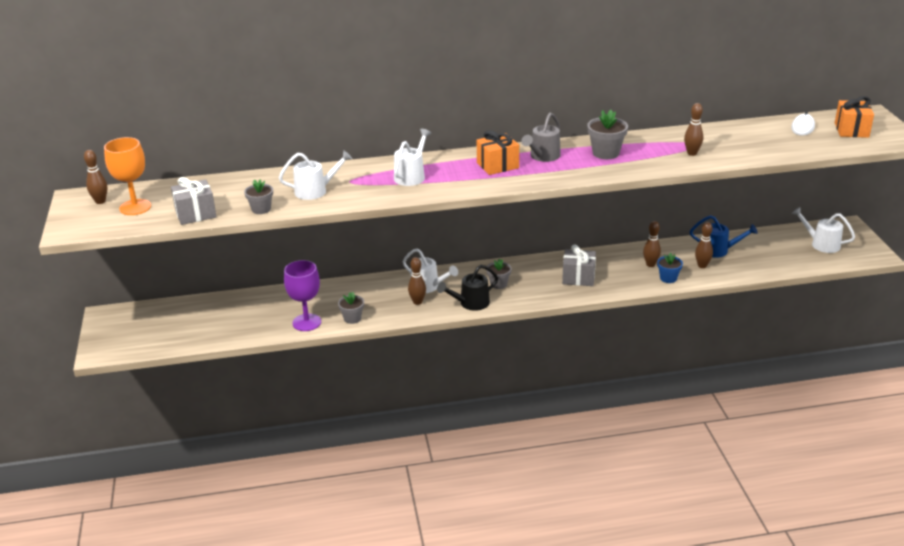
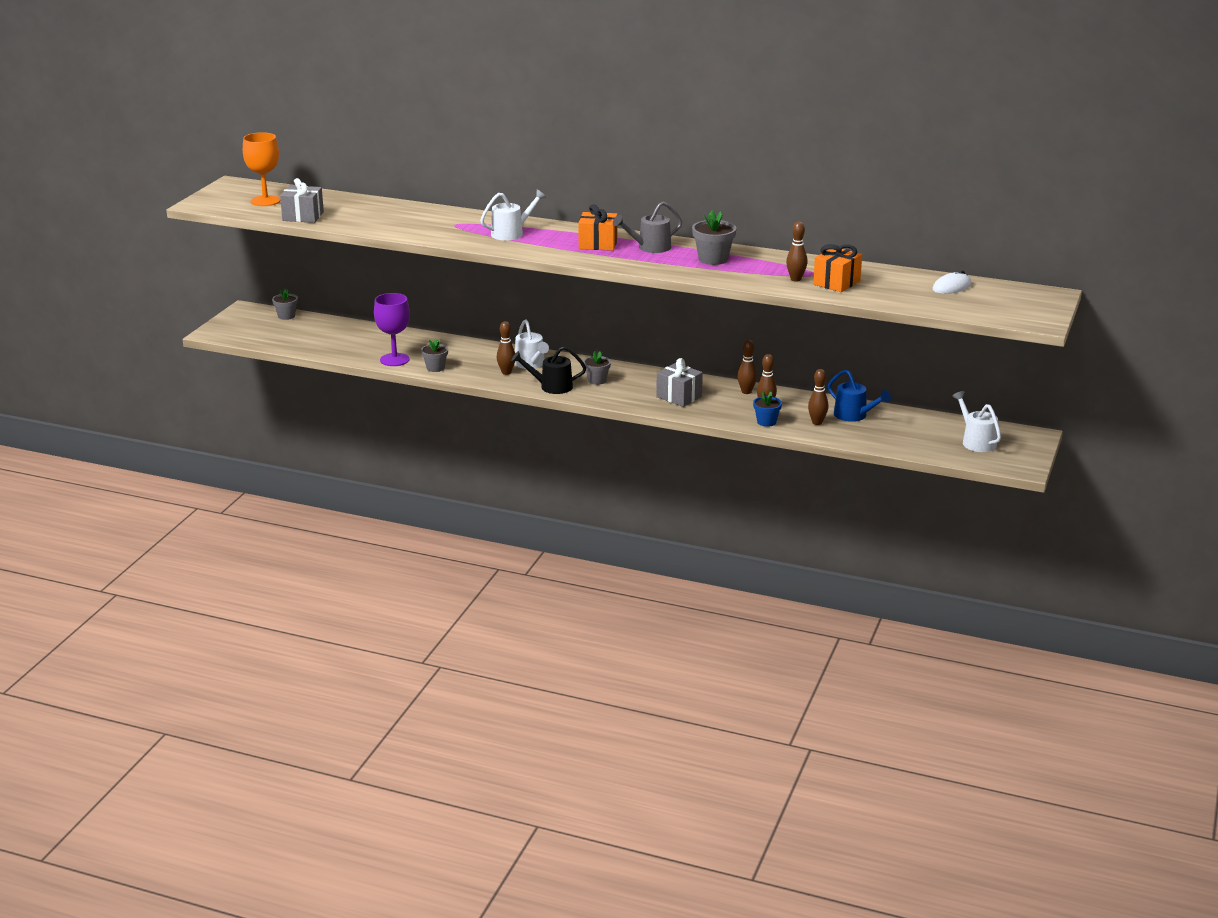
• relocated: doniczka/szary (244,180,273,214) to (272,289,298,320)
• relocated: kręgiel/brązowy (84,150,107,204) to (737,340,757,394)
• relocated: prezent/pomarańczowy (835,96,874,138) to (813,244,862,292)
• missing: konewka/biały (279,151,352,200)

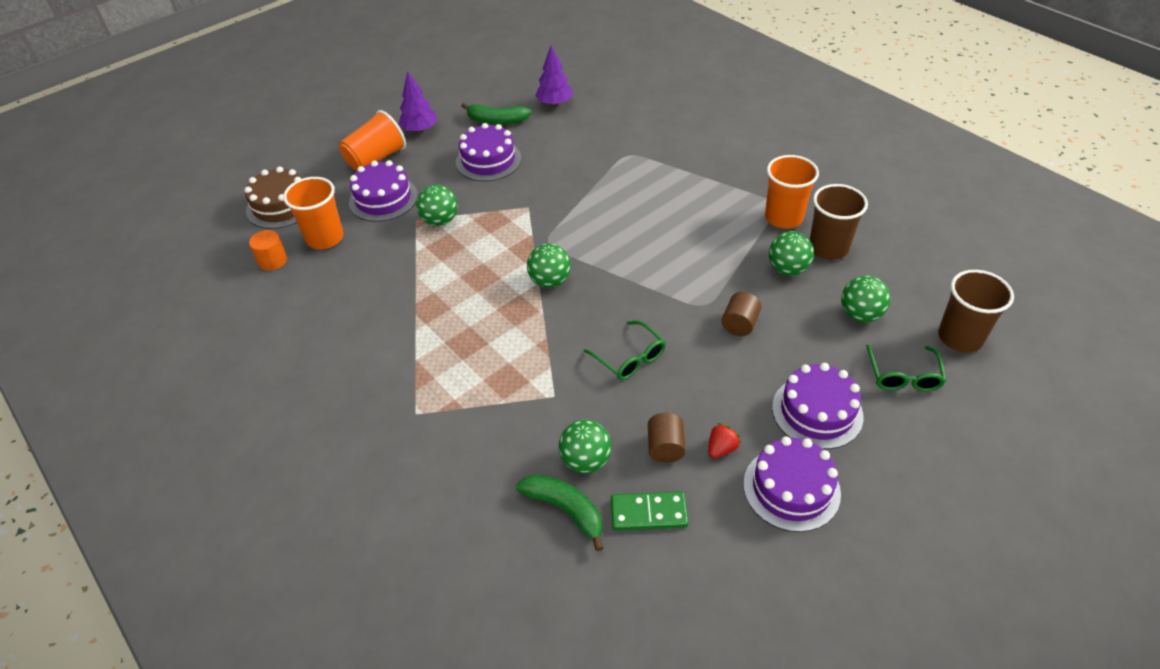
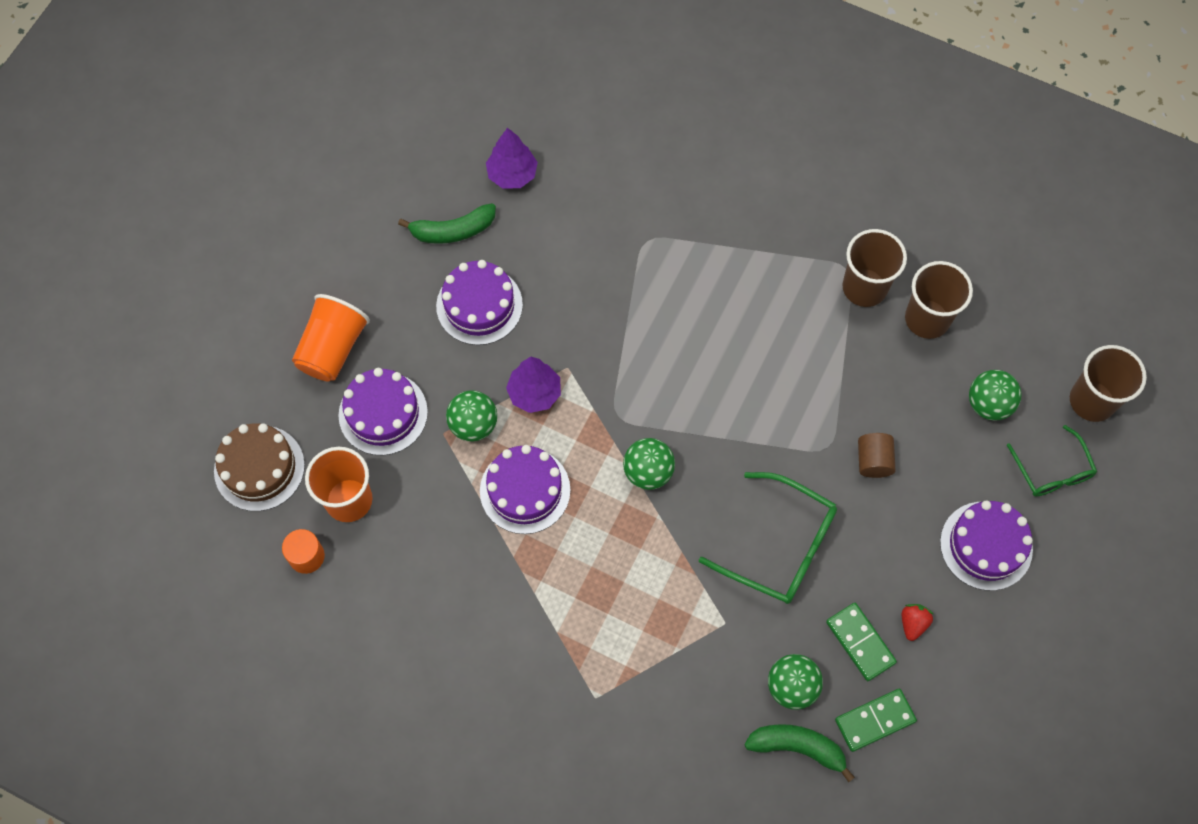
• relocated: tort/fioletowy (743,436,841,532) to (480,445,571,534)
• relocated: drzewko/fioletowy (399,71,438,133) to (506,357,561,413)
• size: okulary/zielony (584,320,666,380) = (699,472,837,604) x1.60
• exchanged: walec/brązowy (648,413,686,463) to kostka domina/zielony (826,603,897,681)
• colour: szklanka/pomarańczowy (765,155,819,229) to szklanka/brązowy (843,229,907,307)
• missing: piłka/zielony (769,231,814,276)

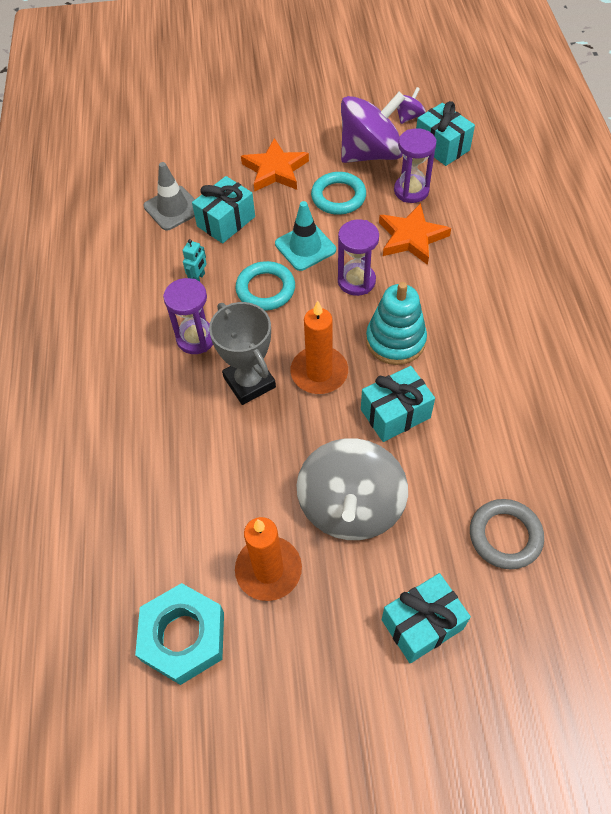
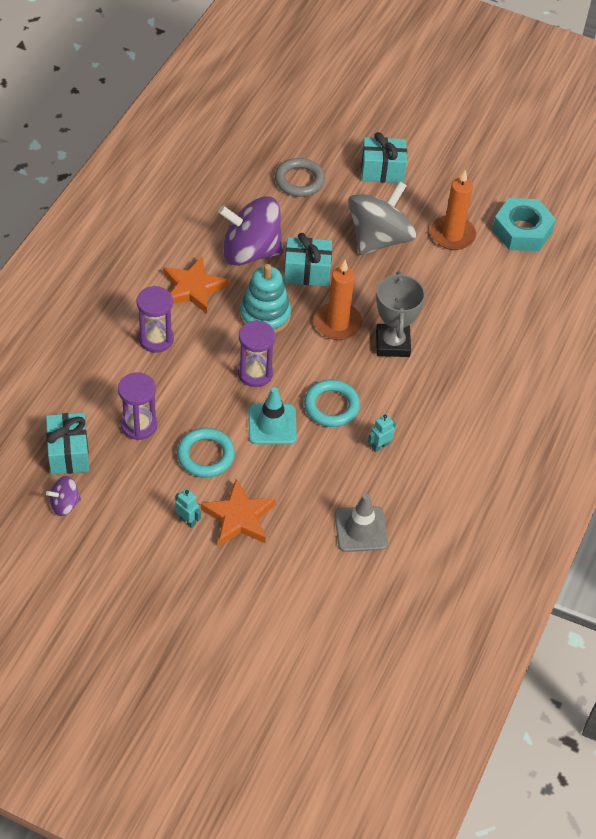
• relocated: klepsydra/fioletowy (163,278,213,354) to (136,286,174,353)
• relocated: gwiazda/pomarańczowy (379,203,451,265) to (163,256,229,314)
• appeared: robot/turkusowy (175,489,201,528)
• relocated: bączek/fioletowy (341,92,405,163) to (218,196,284,266)
• missing: prezent/turkusowy (192,176,255,243)

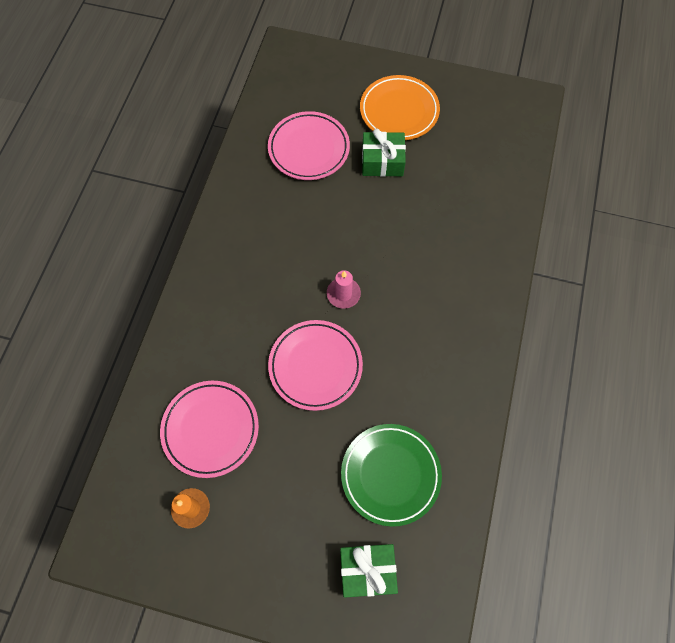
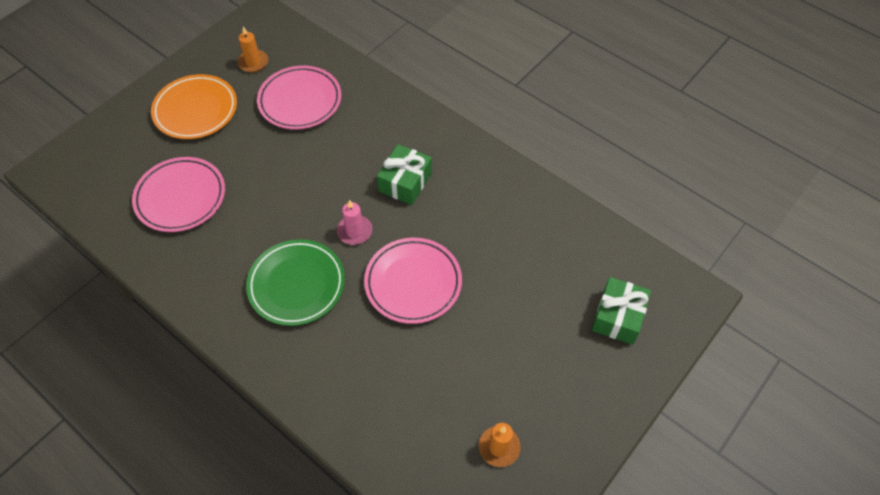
• appeared: świeca/pomarańczowy (237,26,268,72)
• relocated: talerz/zielony (341,424,442,527) to (246,239,345,326)
• relocated: talerz/różowy (160,381,259,478) to (257,66,342,130)
• relocated: prezent/zielony (362,128,406,177) to (377,144,432,205)

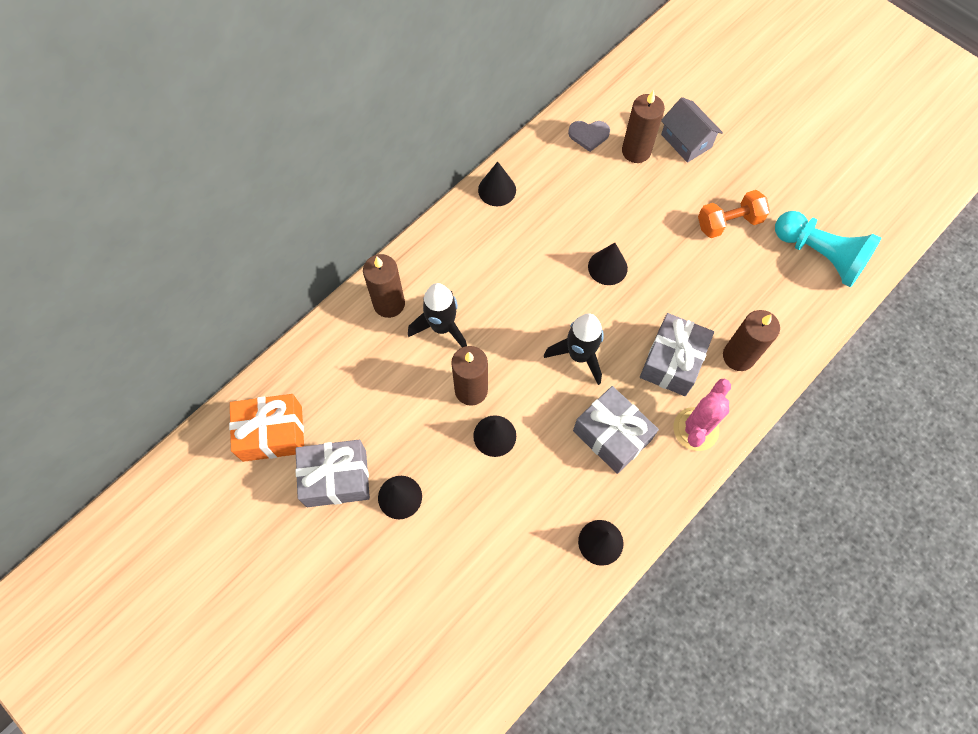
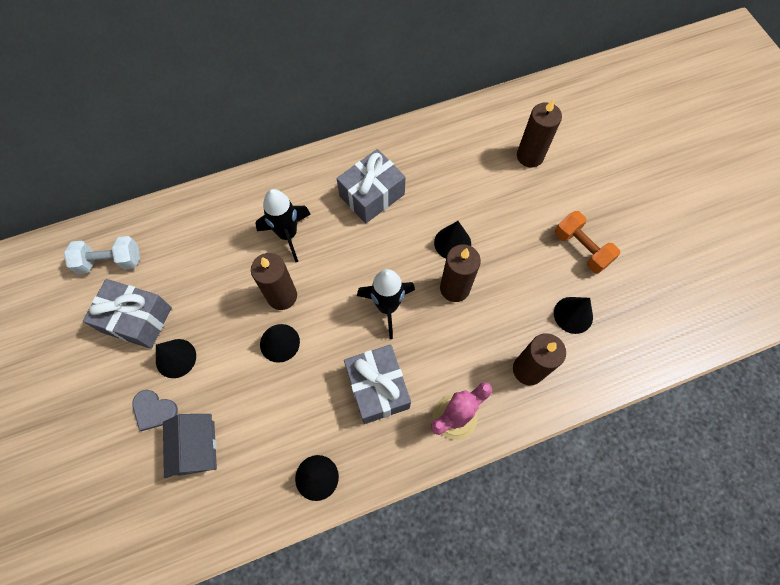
• exchanged: prezent/pomarańczowy (229,394,304,462) to hantel/biały (64,236,140,274)
• relocated: serce/szary (568,121,610,152) to (132,390,178,431)
• relocated: domek/szary (661,97,723,163) to (163,414,217,478)
• relocated: prezent/szary (640,313,714,396) to (337,149,406,223)
• relocated: świeca/brązowy (363,254,405,318) to (440,244,481,302)
• relocated: stożek/czarny (478,161,516,206) to (554,297,593,334)
• spun: hantel/pomarańczowy (698,190,770,238) = (555,211,620,273) 45 degrees clockwise
• missing: pionek/turkusowy (775,211,881,287)

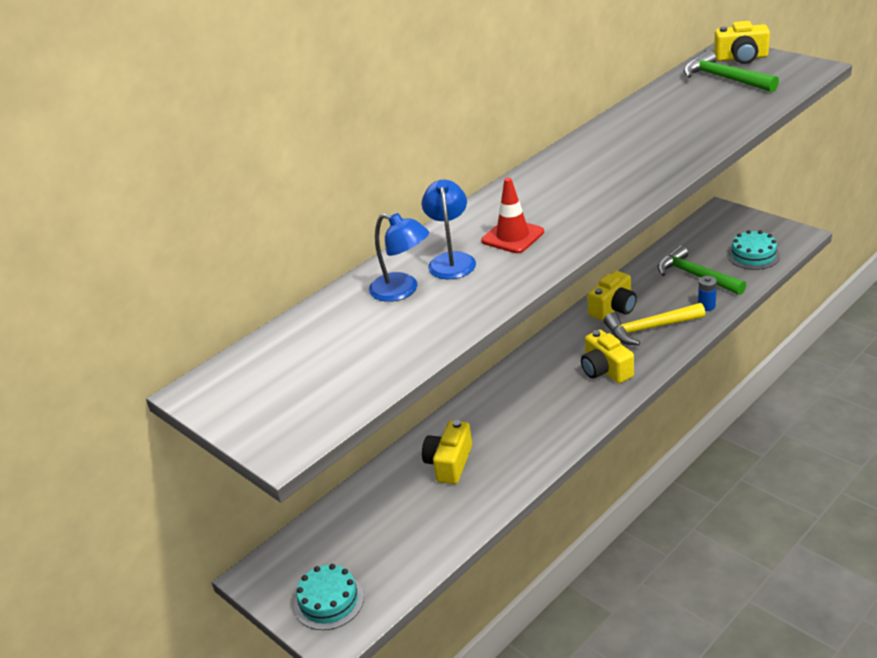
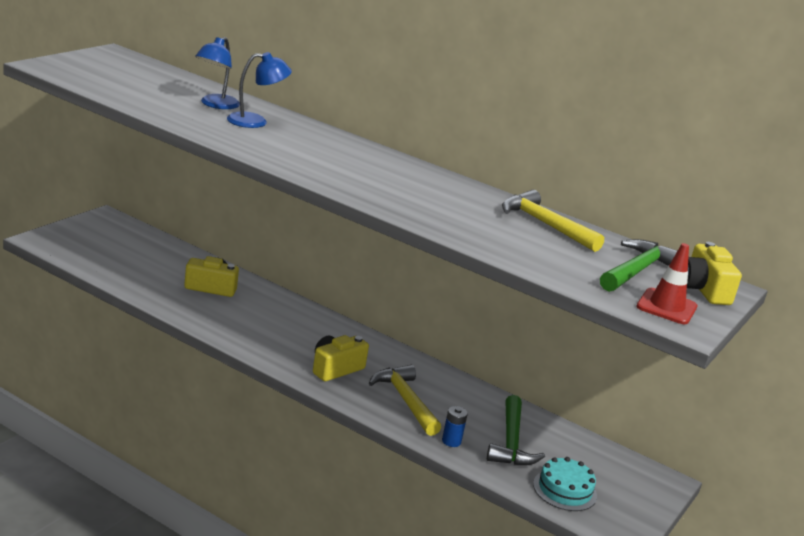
• spun: młotek/zielony (658,245,746,295) = (487,395,545,466) 150 degrees clockwise
• appeared: młotek/żółty (502,190,604,252)
• relocated: pachołek/czerwony (481,178,544,253) to (636,243,697,324)
• missing: tort/turkusowy (294,564,364,630)
• missing: aparat fotograficzny/żółty (588,271,637,321)

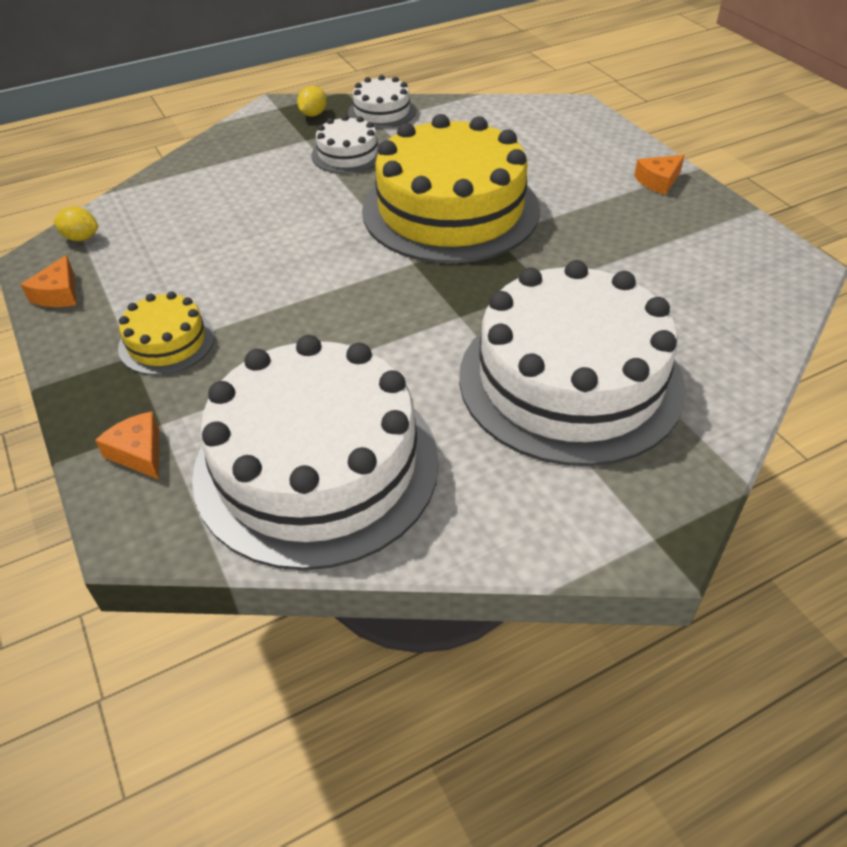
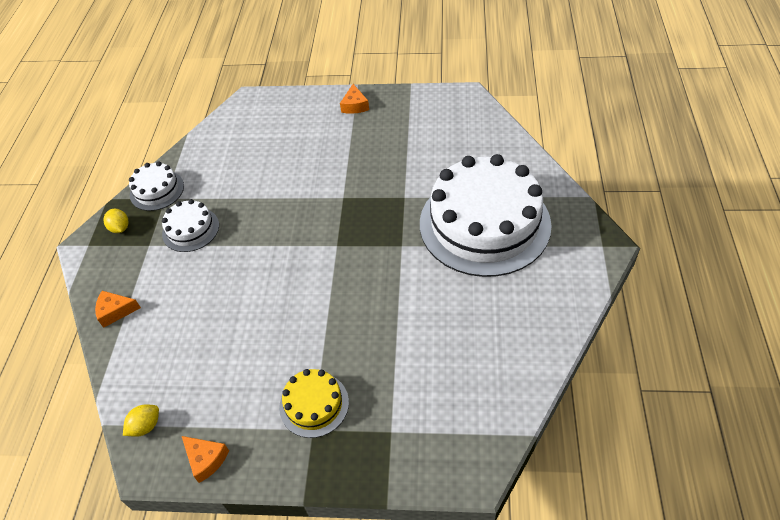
• relocated: ser/pomarańczowy (95,412,159,479) to (95,291,141,328)
• missing: tort/biały (192,335,439,570)
• missing: tort/żółty (362,114,540,263)

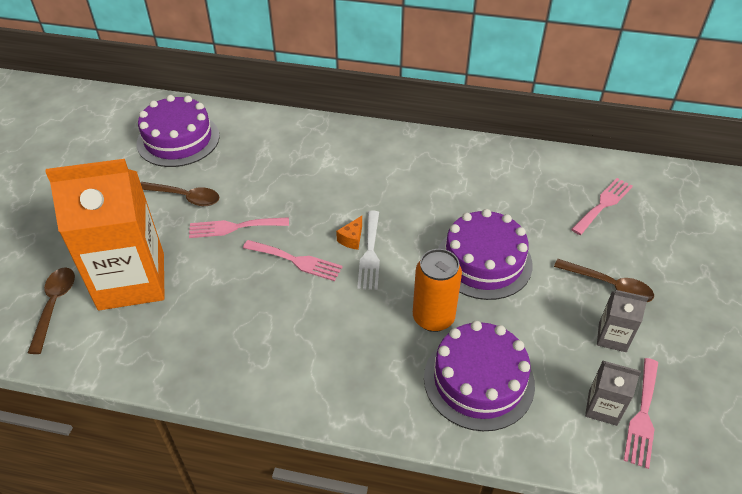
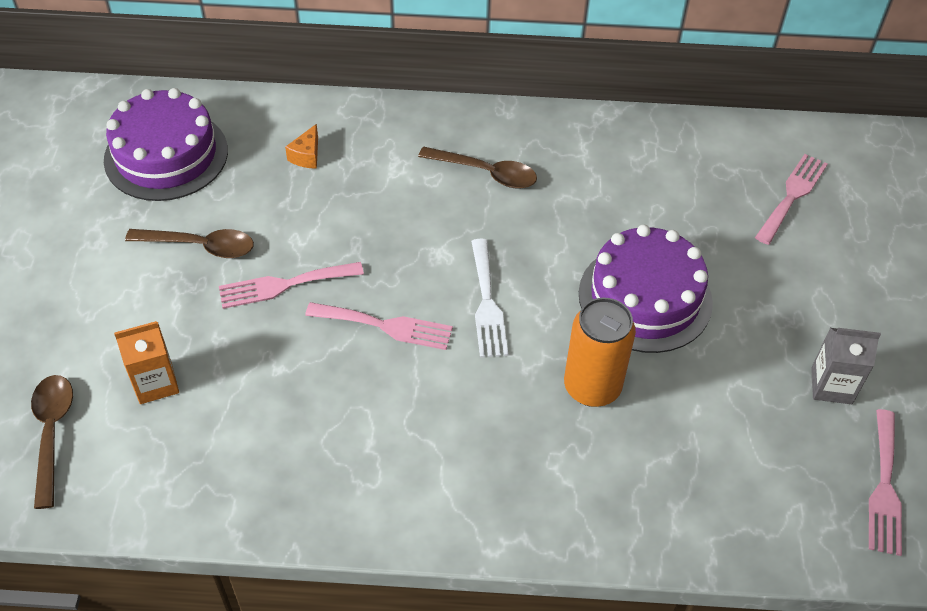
• size: karton mleka/pomarańczowy (45,159,164,310) = (114,321,179,404) x0.43
• relocated: ser/pomarańczowy (336,216,362,250) to (285,124,318,169)
• relocated: łyżka/brązowy (554,259,654,302) to (418,146,537,189)
• missing: tort/fioletowy (424,321,535,431)
• missing: karton mleka/szary (585,360,641,426)

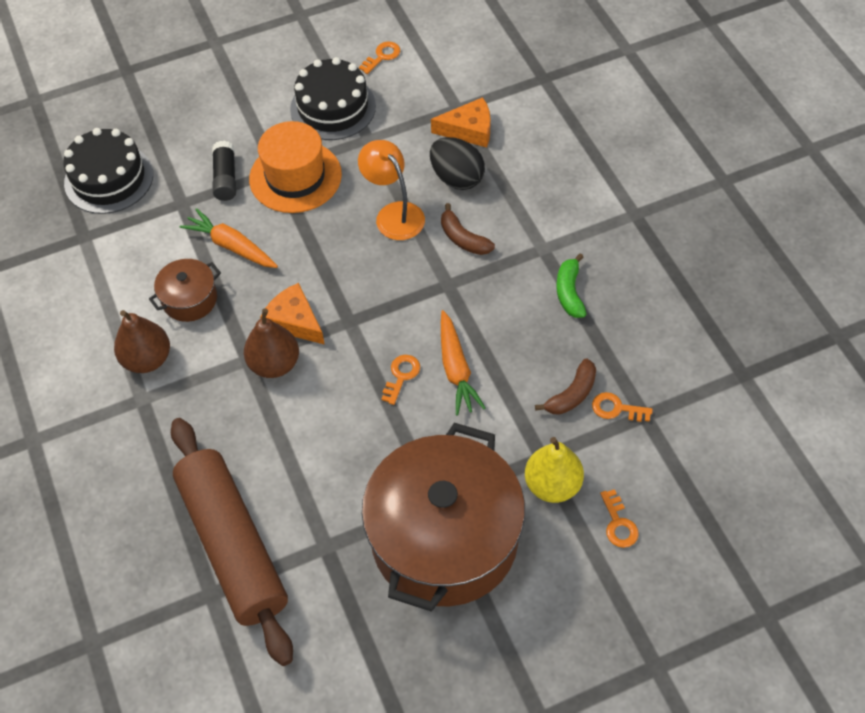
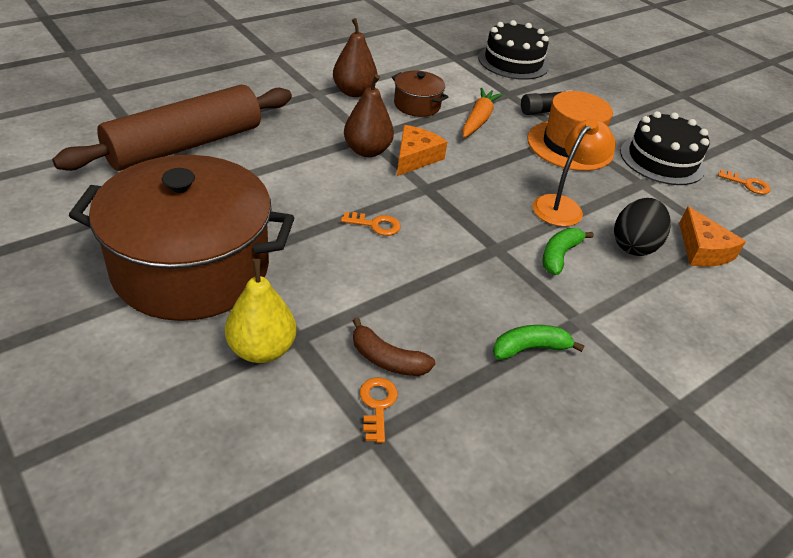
• colour: banan/brązowy (441,203,495,255) to banan/zielony (543,228,594,275)
• missing: marchewka/pomarańczowy (441,310,486,416)
• missing: klucz/pomarańczowy (600,489,639,548)

